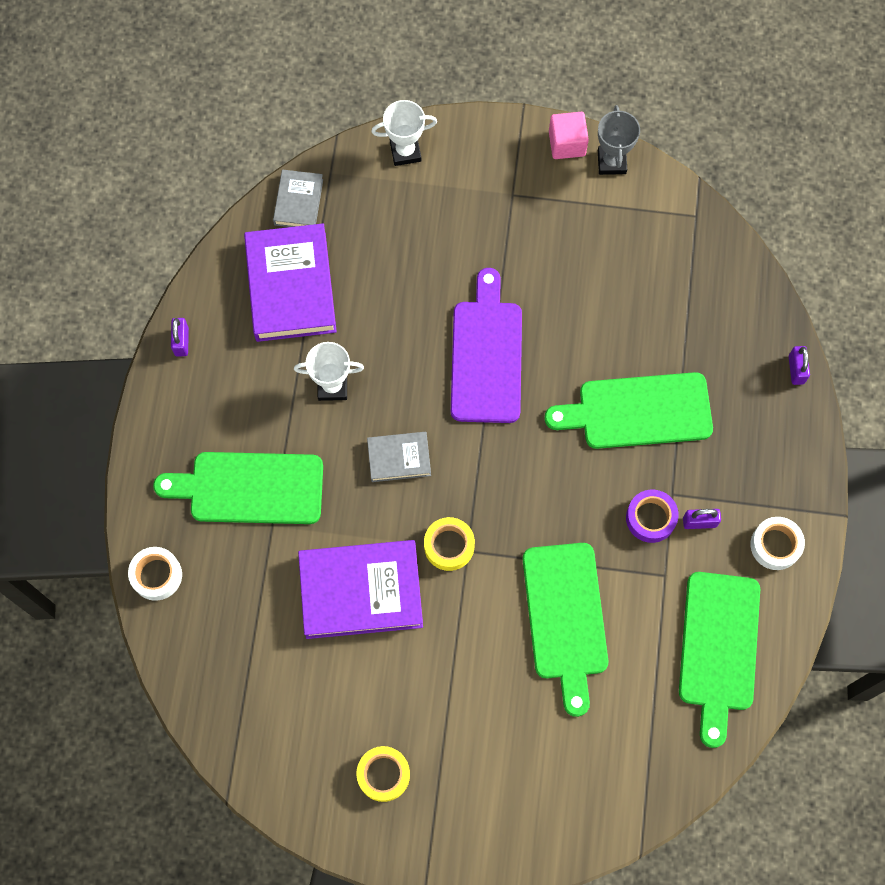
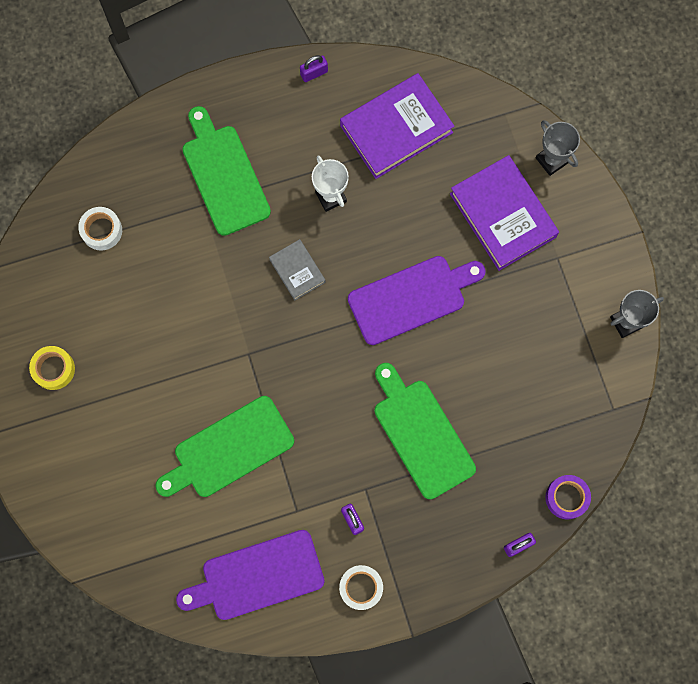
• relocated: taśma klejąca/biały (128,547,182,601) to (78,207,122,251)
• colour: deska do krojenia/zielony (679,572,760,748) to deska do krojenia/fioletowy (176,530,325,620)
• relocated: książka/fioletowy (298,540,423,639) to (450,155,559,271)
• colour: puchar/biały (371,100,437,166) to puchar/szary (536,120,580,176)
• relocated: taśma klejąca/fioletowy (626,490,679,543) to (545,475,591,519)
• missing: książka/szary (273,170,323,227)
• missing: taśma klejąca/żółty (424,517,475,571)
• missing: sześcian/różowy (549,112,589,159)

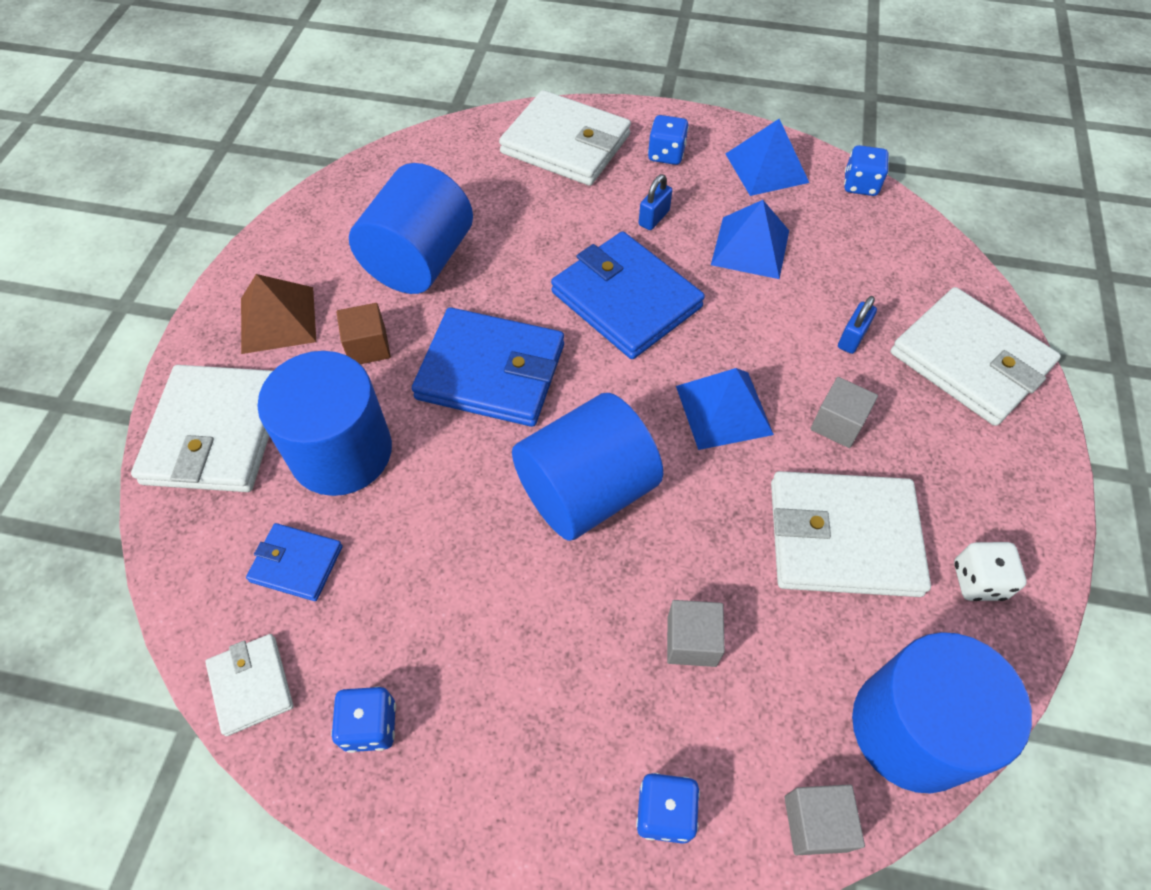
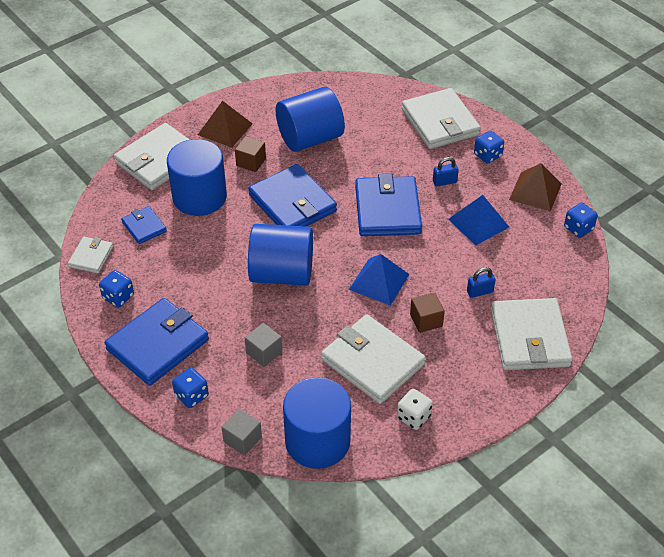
• appeared: portfel/niebieski (105,298,209,386)
• colour: sześcian/szary (811,377,878,448) to sześcian/brązowy (410,292,445,333)
• colour: piramida/niebieski (726,119,809,196) to piramida/brązowy (509,163,562,212)

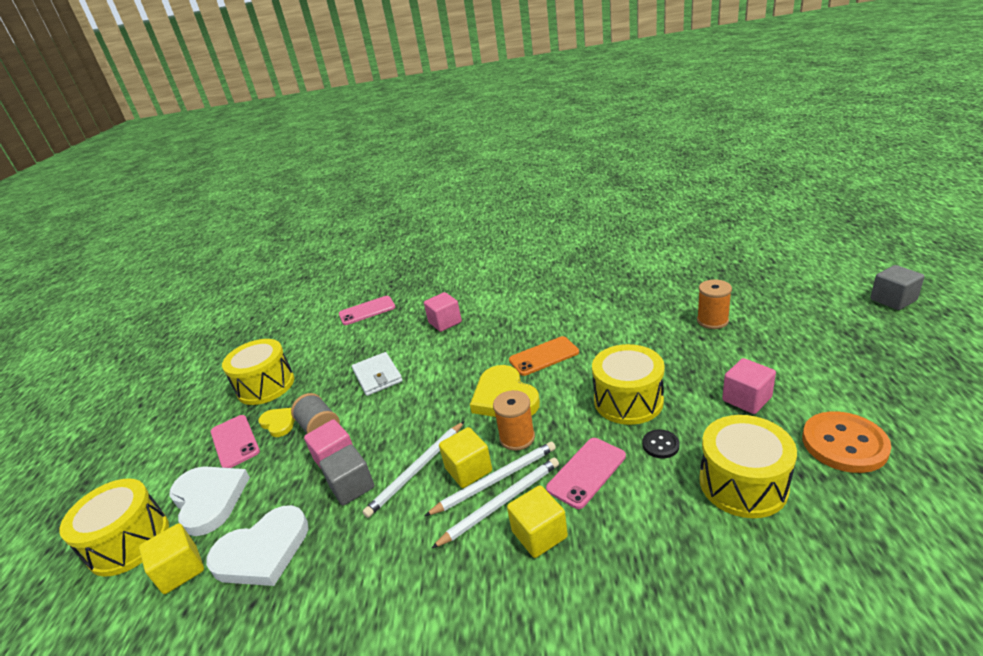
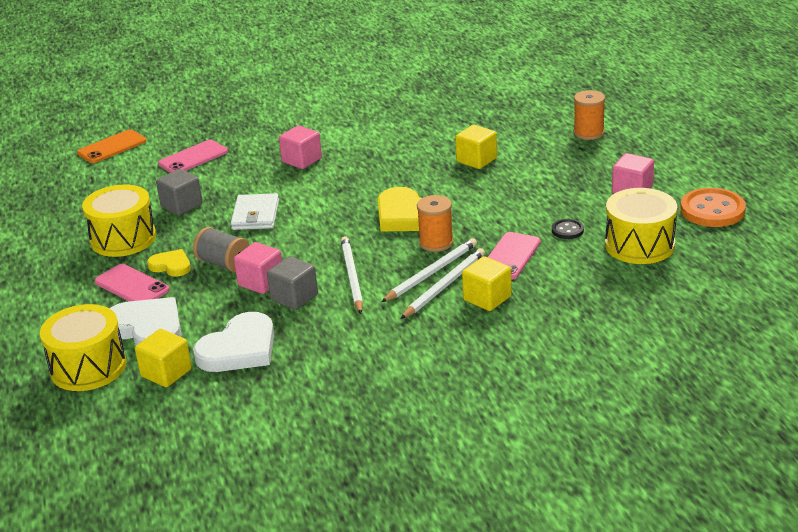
• relocated: telefon/pomarańczowy (509,336,579,376) to (77,129,146,163)
• relocated: sześcian/szary (870,265,925,310) to (156,169,202,215)
• spun: portfel/biały (352,352,403,396) = (231,193,279,230) 45 degrees clockwise
• spun: ołówek/biały (362,421,465,518) = (341,236,363,314) 150 degrees clockwise
• relocated: sześcian/żółty (439,427,492,488) to (455,125,497,169)
• missing: bęben/żółty (592,344,665,425)

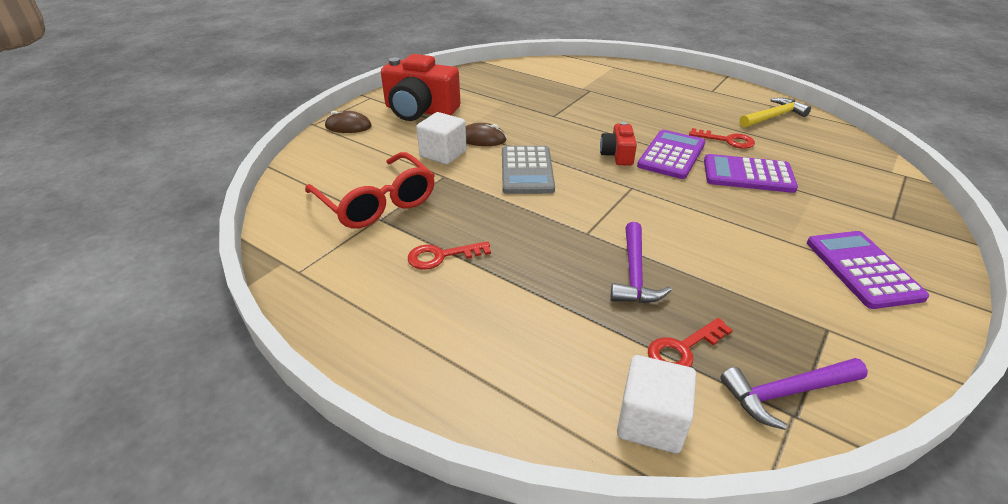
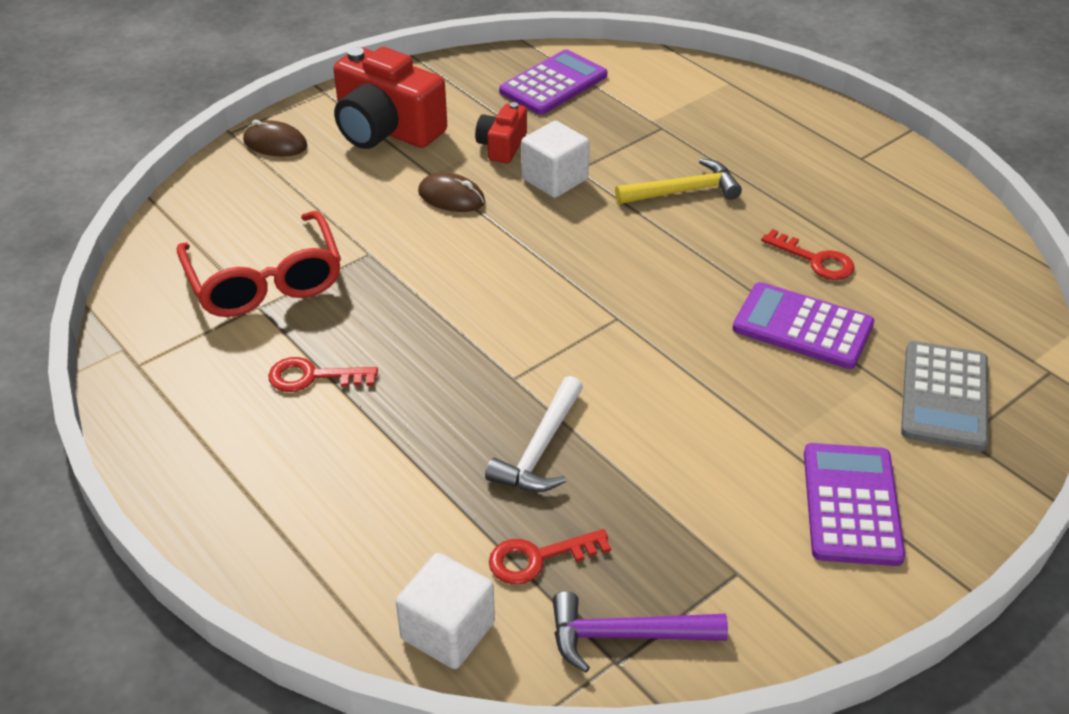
• relocated: aparat fotograficzny/czerwony (600,122,637,166) to (475,102,527,163)
• colour: młotek/fioletowy (610,222,672,303) to młotek/biały (485,376,583,492)
• relocated: kalkulator/fioletowy (637,130,705,179) to (499,49,607,115)
• relocated: sześcian/biały (416,112,467,165) to (521,121,590,198)
• relocated: młotek/żółty (740,98,811,128) to (615,159,742,204)
• relocated: kalkulator/szary (502,146,555,194) to (901,341,988,451)

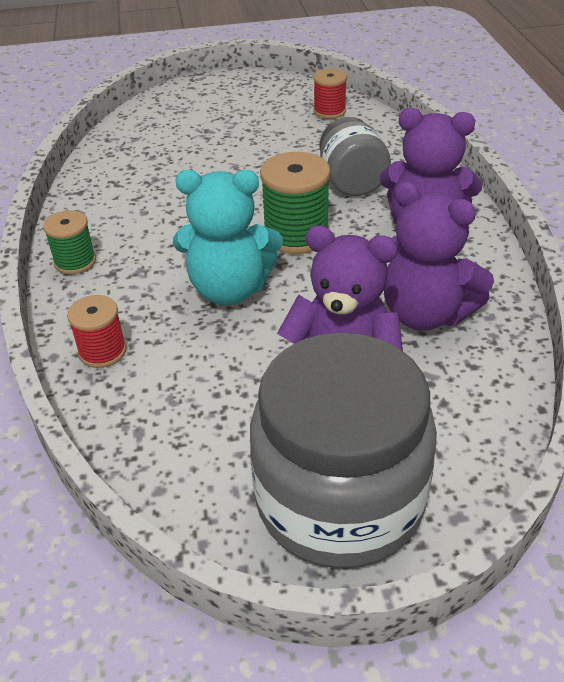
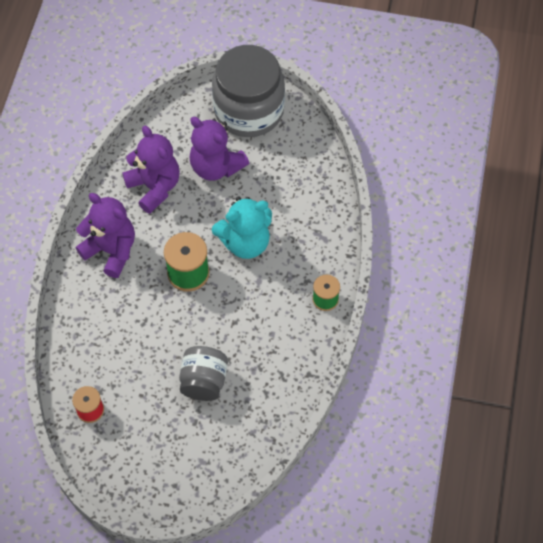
• relocated: słoik/szary (319,117,391,196) to (179,346,228,401)
• spun: miś/turkusowy (173,170,283,305) = (212,196,272,259) 135 degrees clockwise
• missing: szpulka/czerwony (67,295,127,368)

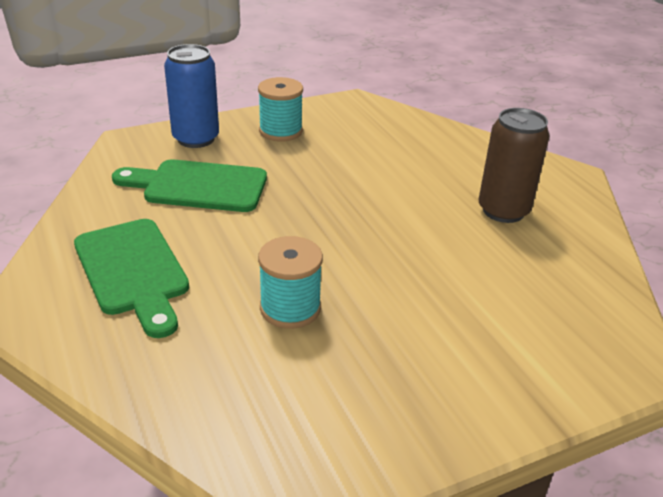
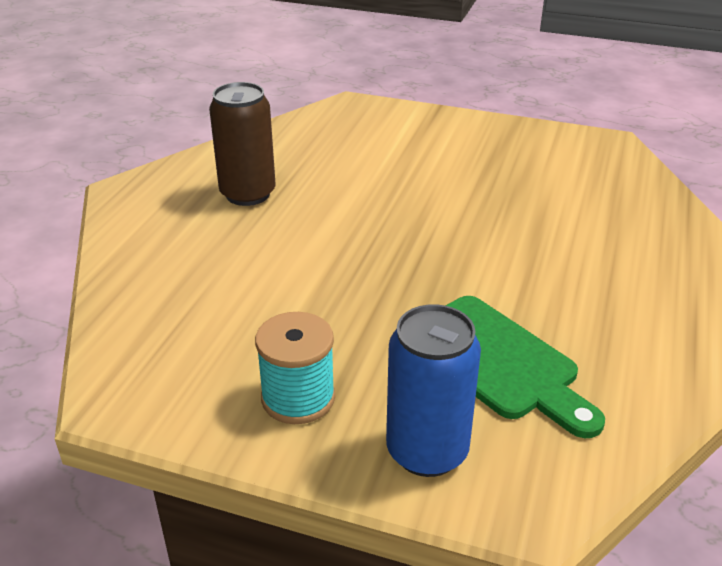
• missing: deska do krojenia/zielony (74,219,189,338)
• missing: szpulka/turkusowy (258,236,323,329)

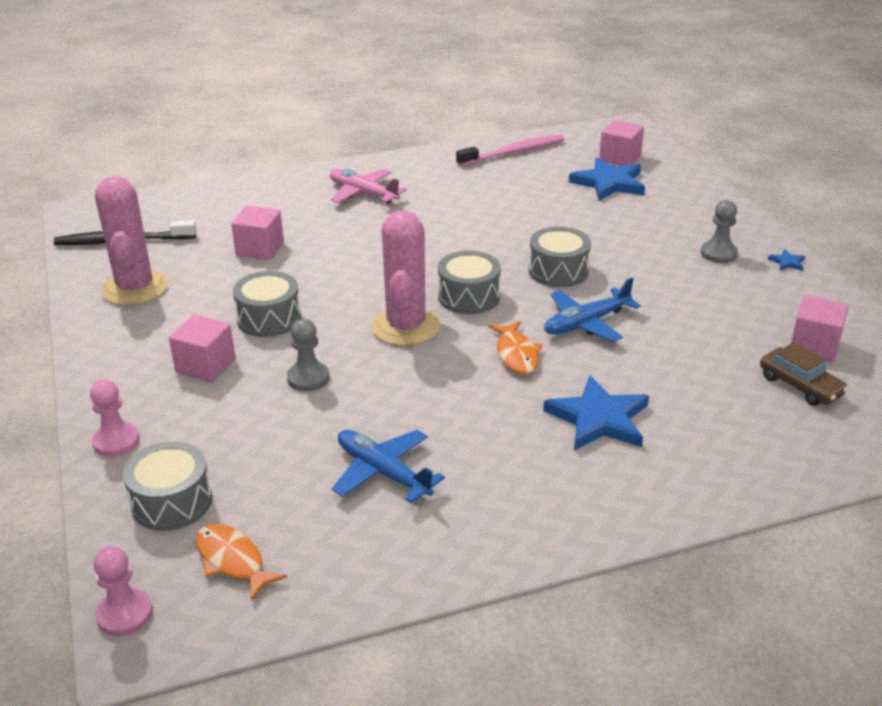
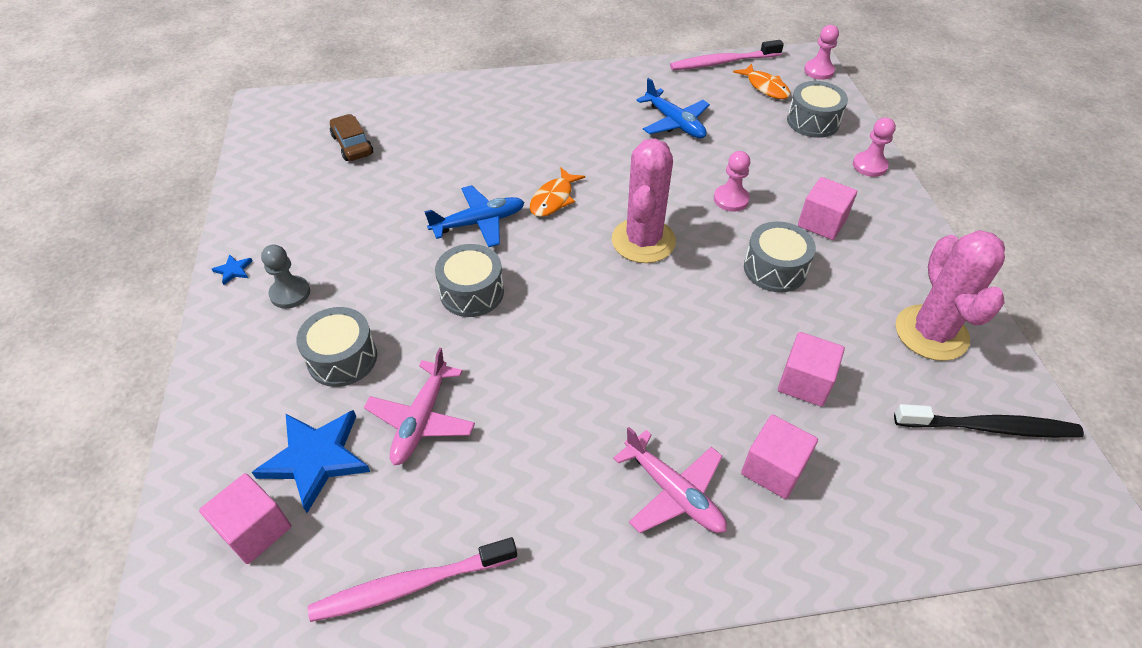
• relocated: bęben/szary (438,251,501,314) to (296,307,377,387)
• appeared: samolot/różowy (364,348,475,465)
• spun: ryba/pomarańczowy (489,321,542,374) = (530,167,585,217) 150 degrees counterclockwise
• appeared: szczoteczka do zębów/różowy (670,40,784,70)
• colour: pionek/szary (287,319,329,391) to pionek/różowy (714,151,750,212)
• relocated: sześcian/różowy (791,295,849,362) to (741,415,818,499)
• missing: gwiazda/niebieski (543,376,649,451)

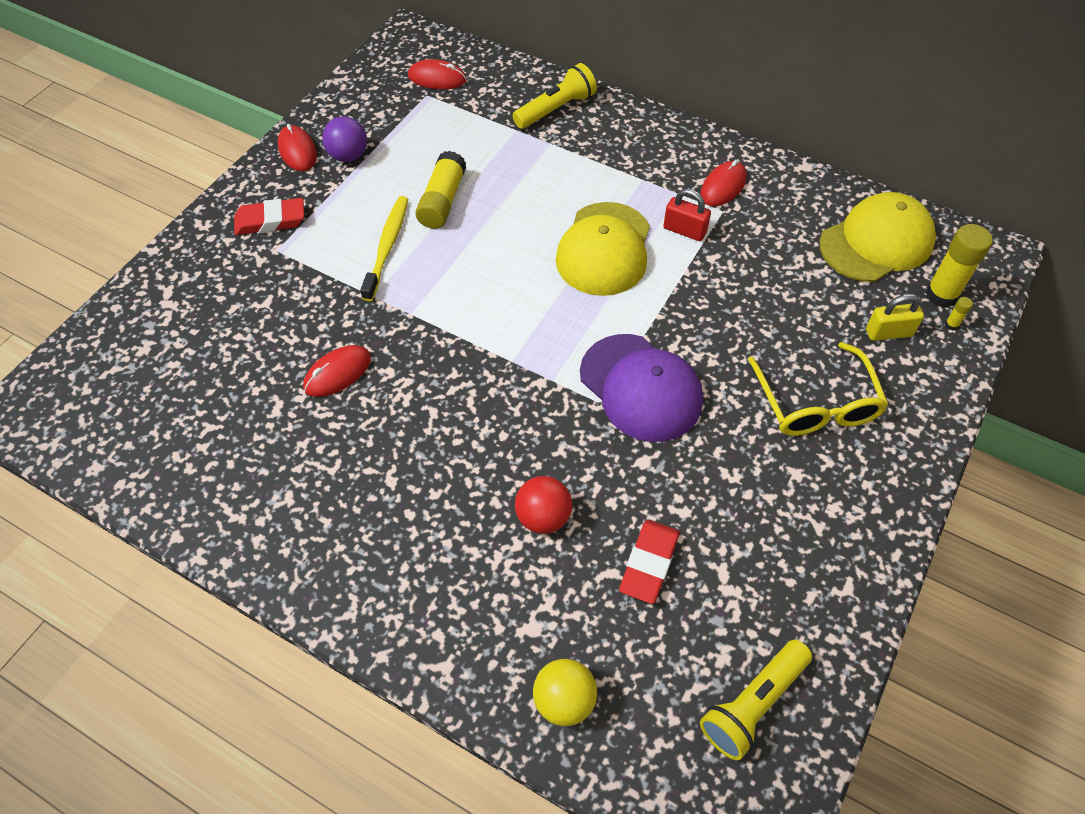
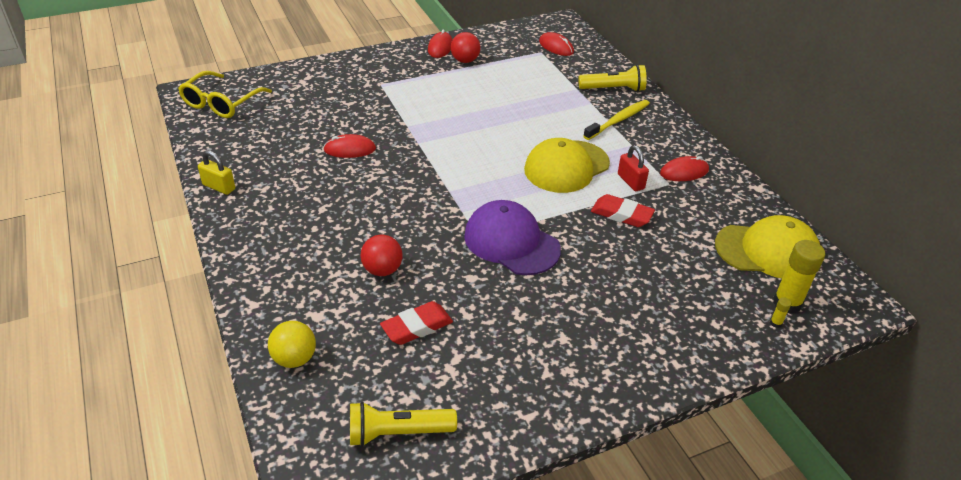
• relocated: okulary/żółty (748,342,888,436) to (178,71,272,118)
• relocated: kłódka/żółty (866,294,924,341) to (198,150,235,195)
• colour: piłka/fioletowy (322,116,367,162) to piłka/czerwony (451,32,480,63)
• spun: czapka/fioletowy (580,334,703,442) = (464,200,561,275) 135 degrees clockwise
• relocated: szczoteczka do zębów/żółty (360,196,408,301) to (583,100,650,140)
• relocated: gumka do mazania/czerwony (234,198,304,235) to (591,194,655,227)
• missing: klej w sztyfcie/żółty (415,151,466,229)

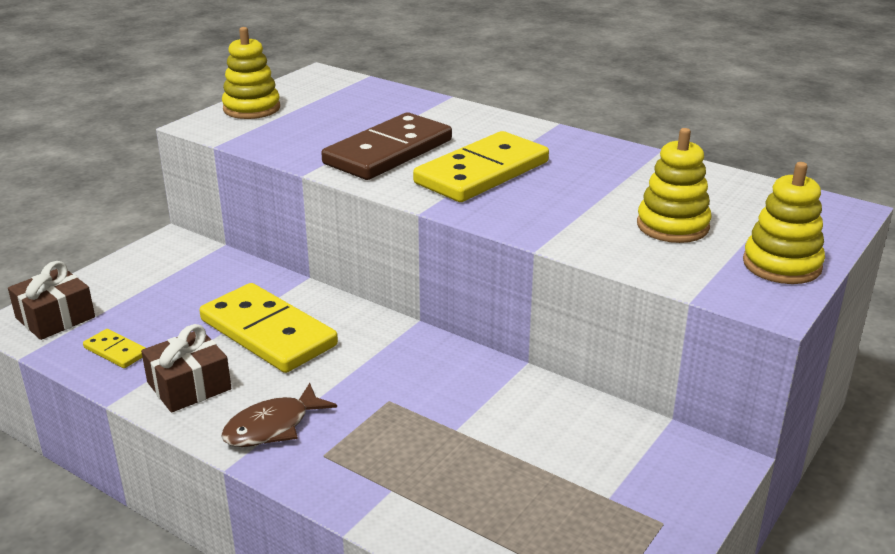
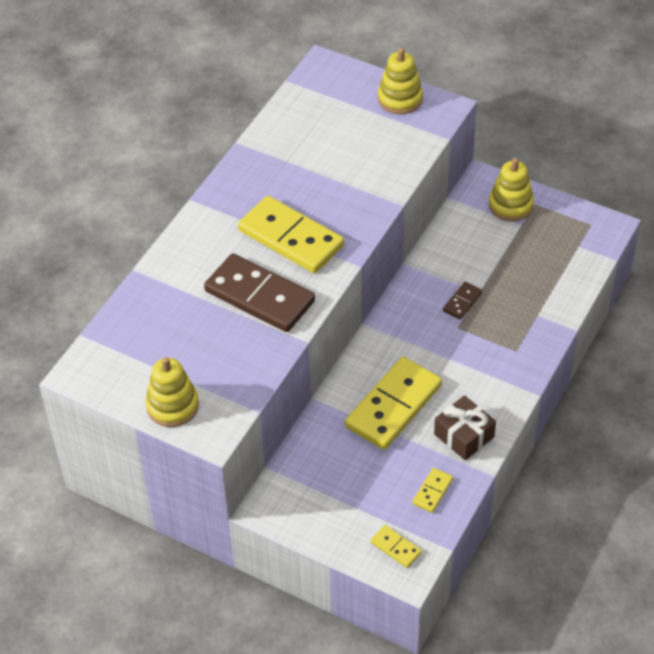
• exchanged: prezent/brązowy (8,261,95,340) to kostka domina/żółty (371,525,422,568)
• appeared: kostka domina/brązowy (443,282,482,319)
• relocated: zabawka nakładanka/żółty (637,128,711,243) to (489,158,534,221)
• missing: ryba/brązowy (221,383,337,447)

